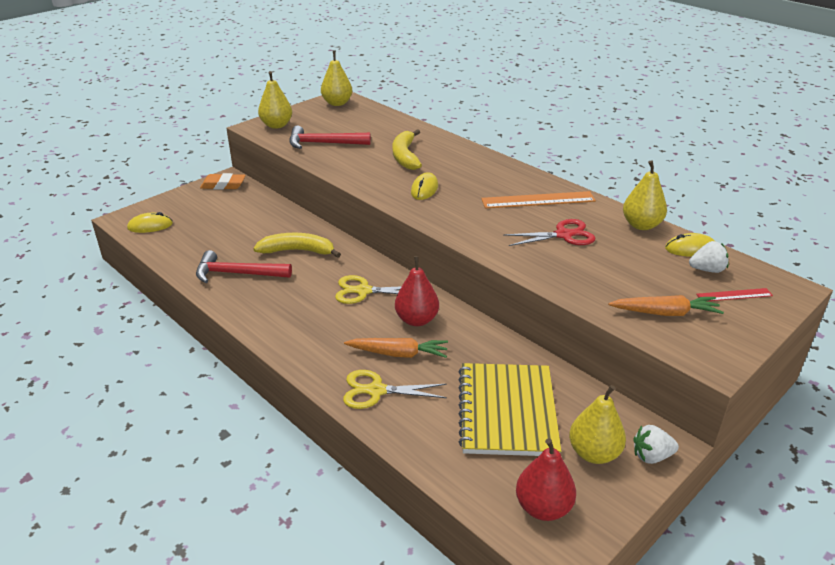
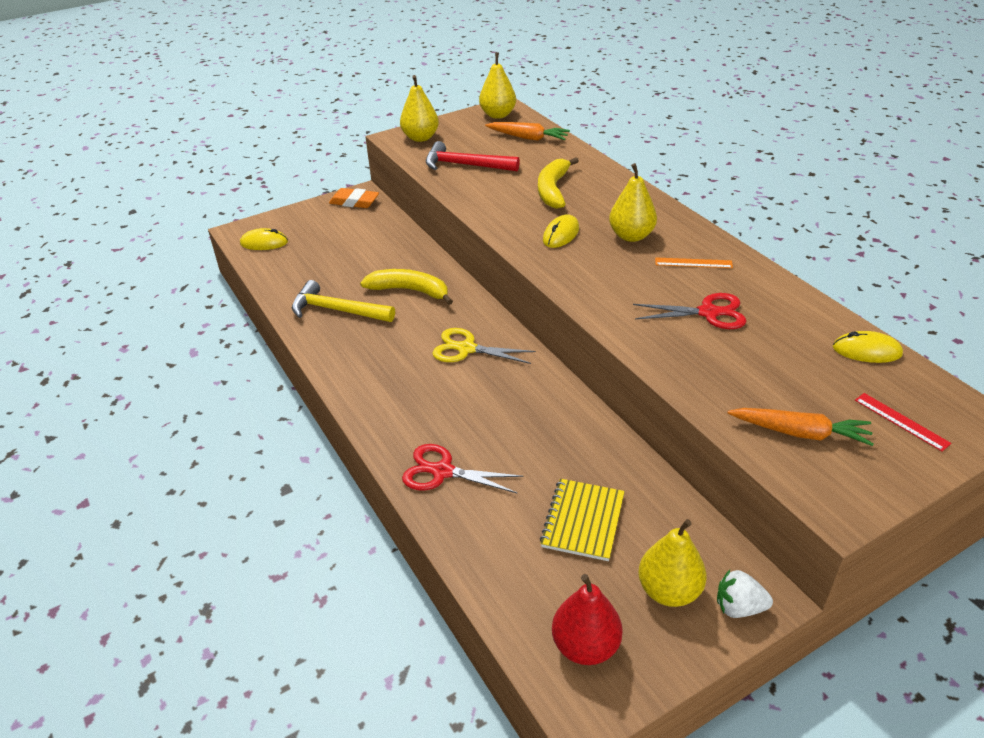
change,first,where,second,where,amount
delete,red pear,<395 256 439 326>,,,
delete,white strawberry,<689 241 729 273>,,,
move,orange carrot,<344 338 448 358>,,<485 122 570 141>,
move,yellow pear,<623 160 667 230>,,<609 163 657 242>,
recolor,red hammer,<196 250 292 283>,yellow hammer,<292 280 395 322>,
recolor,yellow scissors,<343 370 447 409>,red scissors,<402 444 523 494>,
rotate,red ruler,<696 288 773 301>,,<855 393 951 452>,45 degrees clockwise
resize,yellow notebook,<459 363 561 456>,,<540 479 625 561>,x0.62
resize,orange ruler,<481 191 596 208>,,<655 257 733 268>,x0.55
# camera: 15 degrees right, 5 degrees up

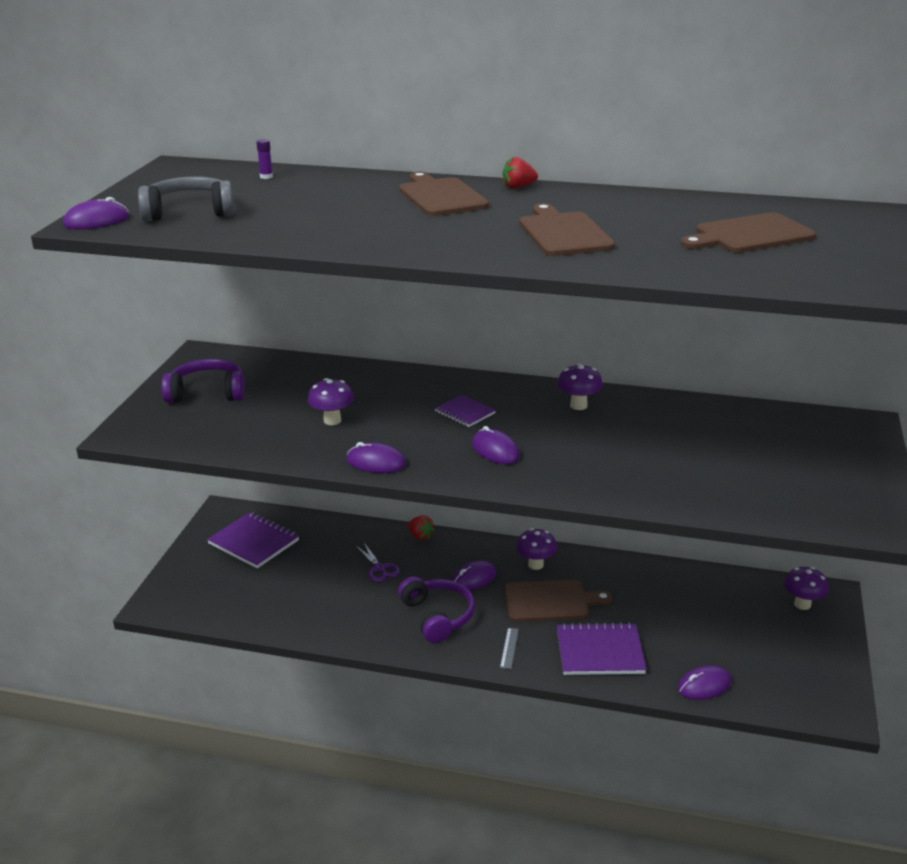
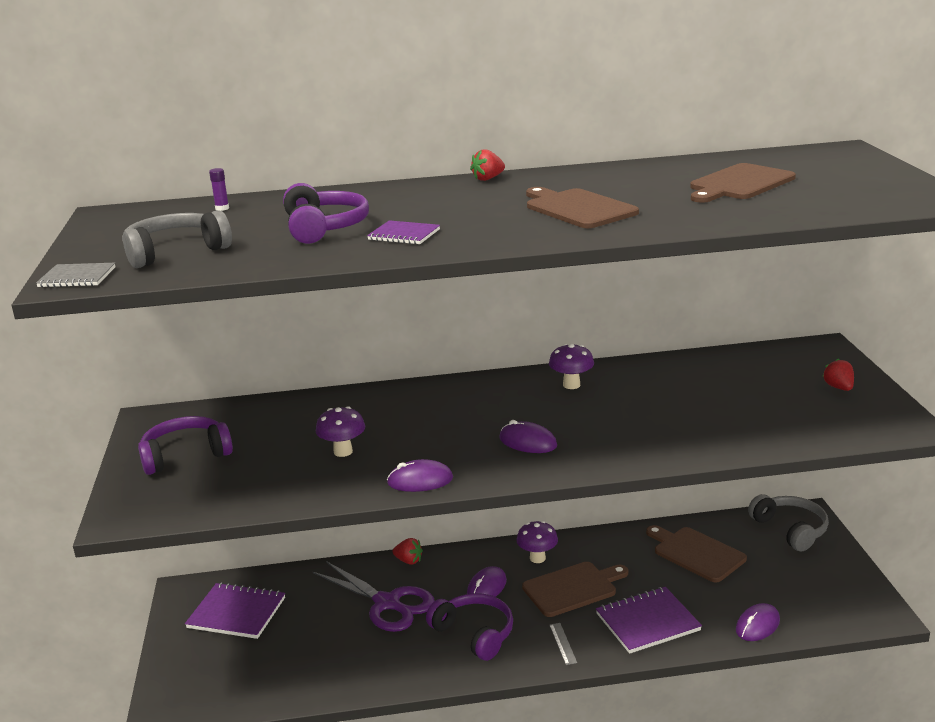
change,first,where,second,where,amount
insert,,,purple headphones,<283 183 369 244>,
insert,,,red strawberry,<822 358 854 391>,
move,brown cutting board,<399 172 489 216>,,<646 525 747 583>,
move,purple notebook,<435 395 496 427>,,<367 220 440 244>,
replace,purple mouse,<63 197 129 230>,grey notebook,<36 263 115 288>,
replace,purple mushroom,<784 567 829 610>,grey headphones,<748 494 829 551>,
resize,purple scissors,<356 543 400 582>,,<313 561 435 632>,x2.01
# camera: 20 degrees left, 5 degrees down

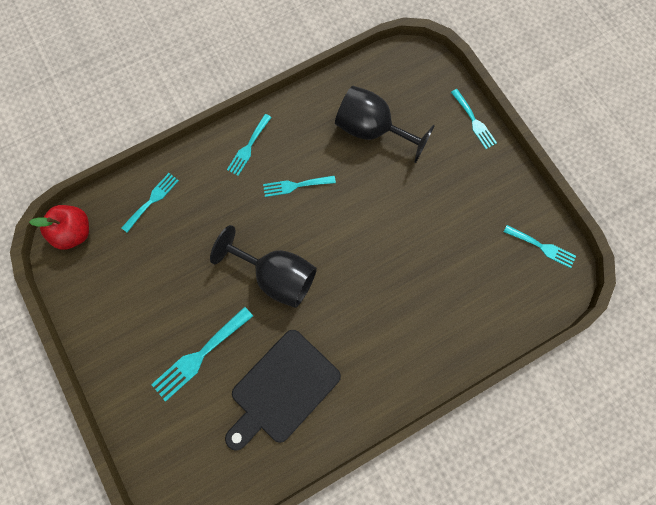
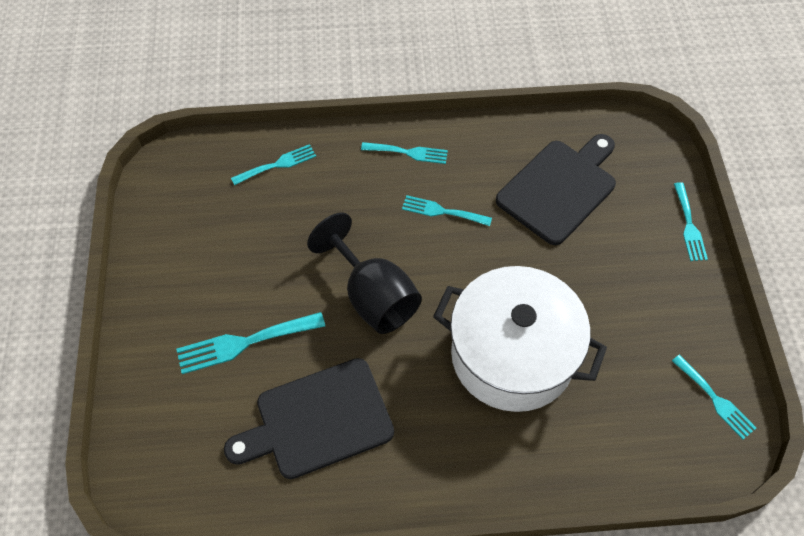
change,first,where,second,where,amount
delete,red apple,<29 205 89 250>,,,
insert,,,white pot,<433 266 607 412>,
replace,black goblet,<335 86 435 163>,black cutting board,<496 134 616 245>,
rotate,turquoise fork,<227 114 272 176>,,<361 142 448 164>,135 degrees counterclockwise
# camera: 25 degrees right, 15 degrees down

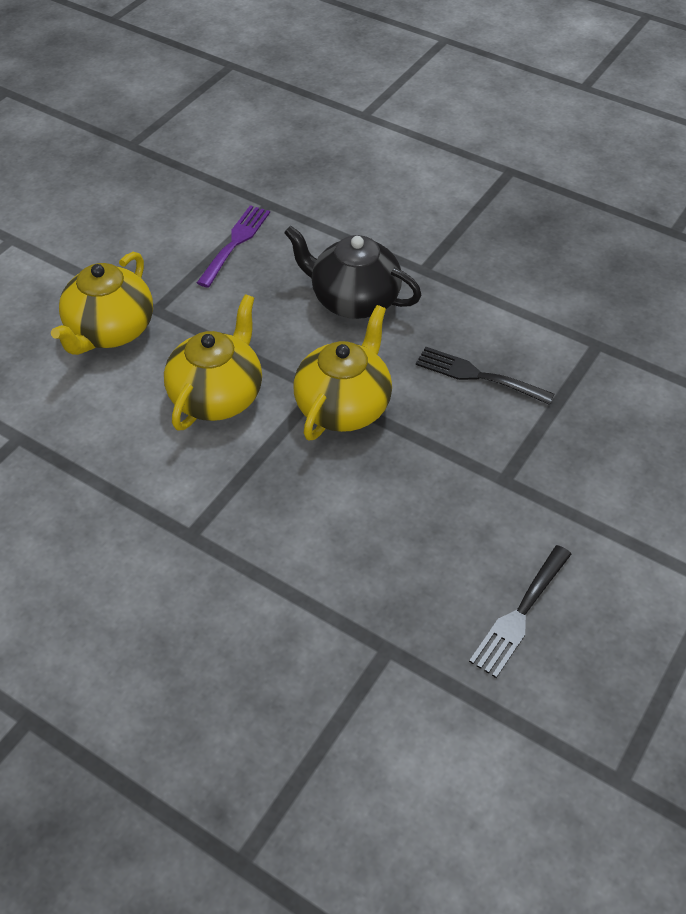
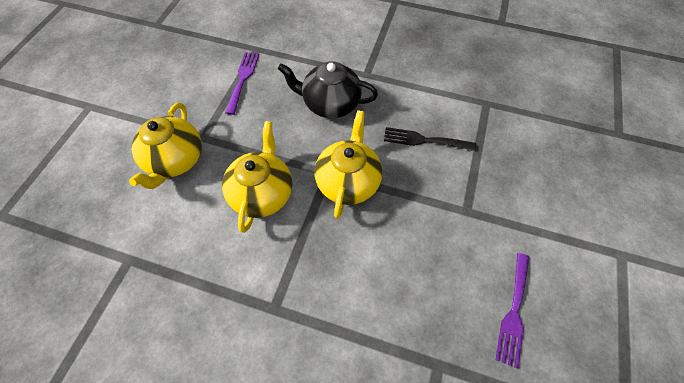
change,first,where,second,where,amount
recolor,black fork,<469 545 572 678>,purple fork,<495 253 529 368>,
# camera: 15 degrees left, 10 degrees up

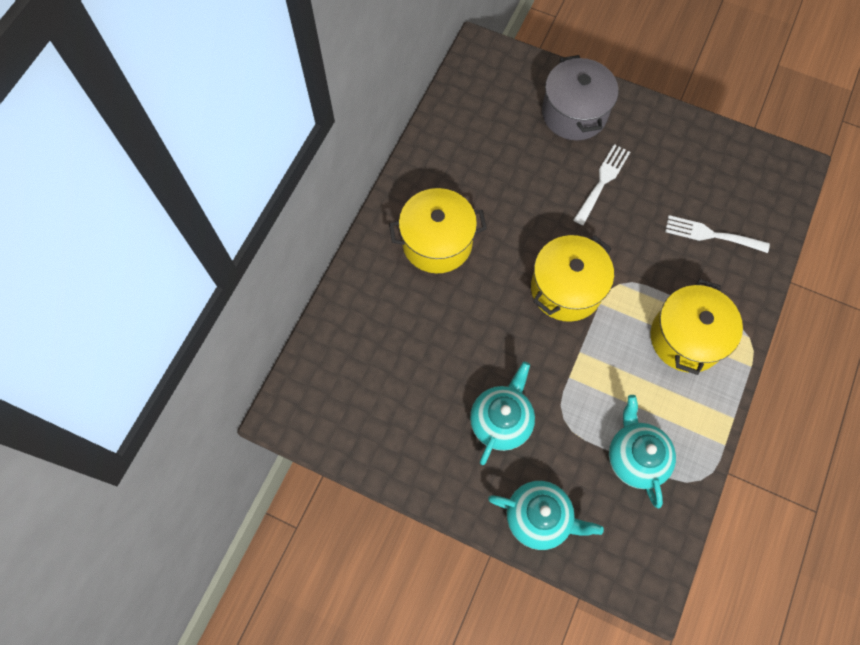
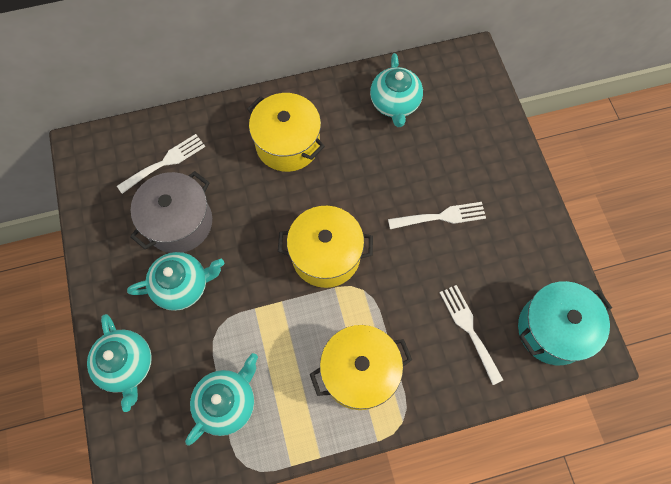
change,first,where,second,where,amount
insert,,,white fork,<117 134 205 194>,
insert,,,turquoise teapot,<370 53 423 127>,
insert,,,turquoise pot,<518 281 612 365>,
move,grey pot,<542 55 618 140>,,<130 171 212 253>,
# camera: 50 degrees right, 0 degrees up

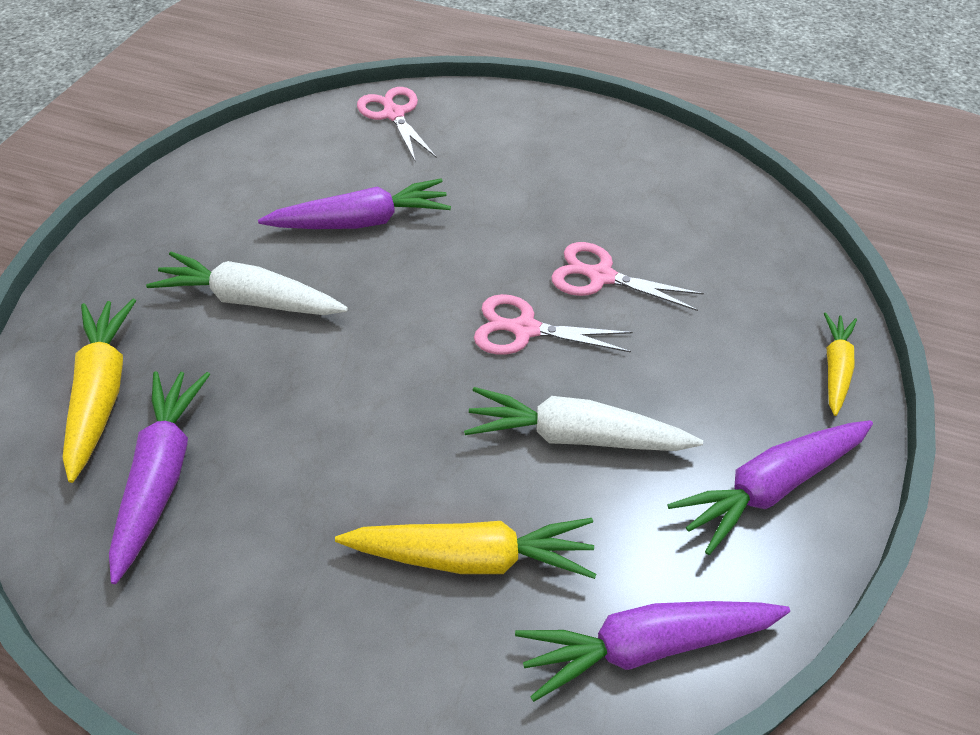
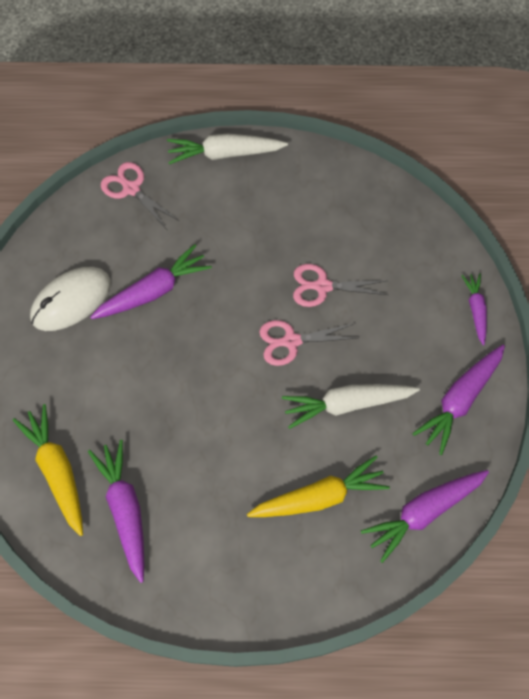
change,first,where,second,where,amount
insert,,,white mouse,<30 267 111 331>,
move,white carrot,<146 252 348 315>,,<167 134 288 164>,
recolor,yellow carrot,<824 312 857 416>,purple carrot,<461 274 487 345>,
# camera: 20 degrees left, 15 degrees up

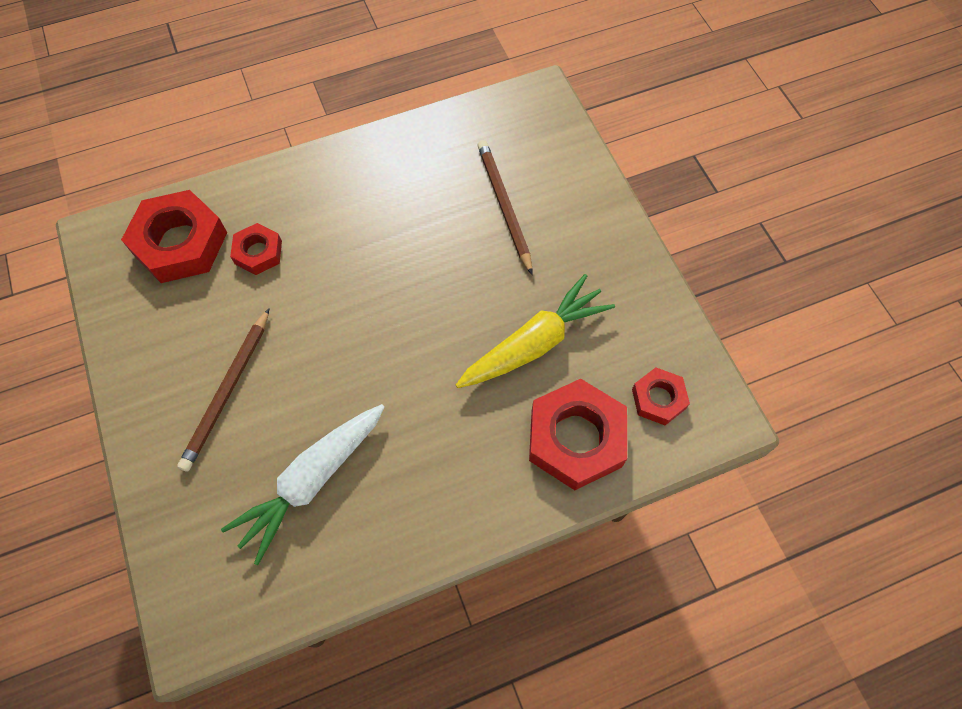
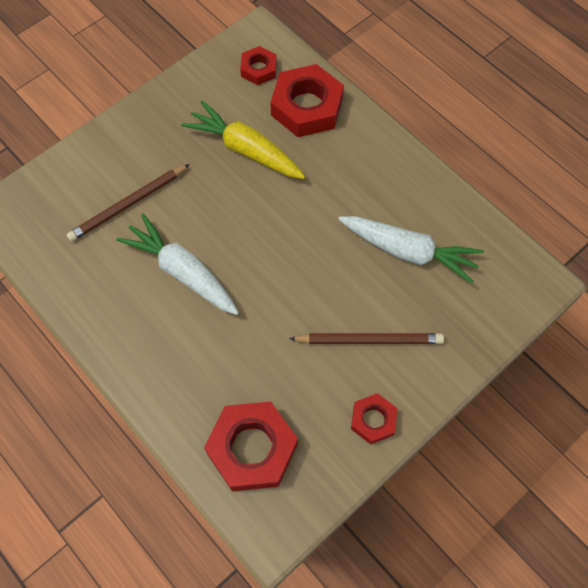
change,first,where,second,where,amount
insert,,,white carrot,<116 214 239 315>,
move,red nut,<230 223 282 275>,,<351 393 397 444>,
# camera: 110 degrees left, 0 degrees up

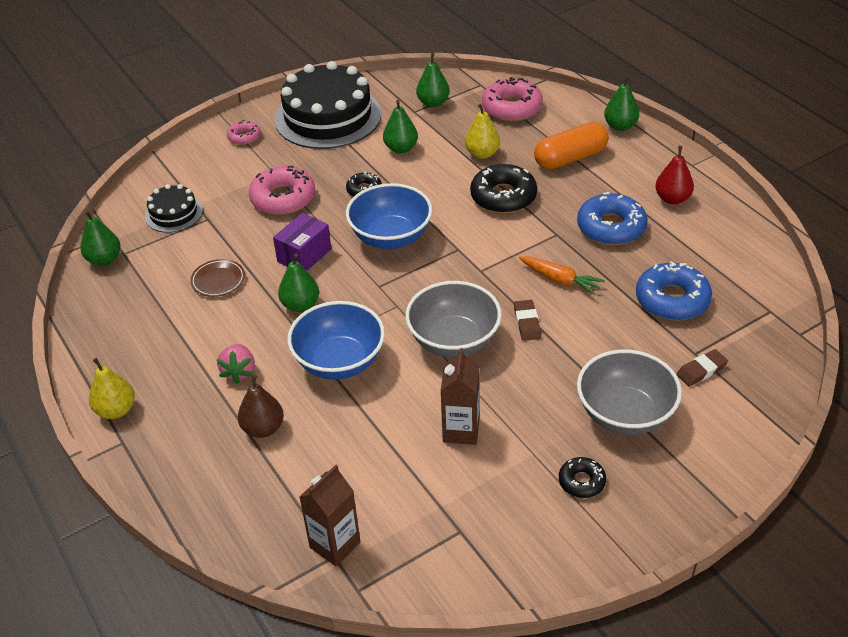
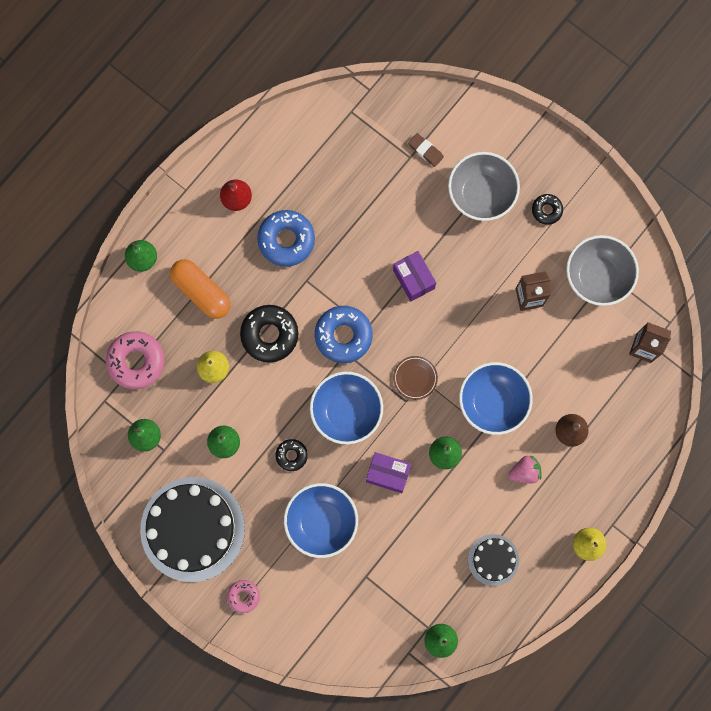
change,first,where,second,where,amount
delete,orange carrot,<519 256 605 295>,,,
move,black cake,<145 184 203 233>,,<468 534 519 586>,
move,brown plate,<190 259 245 297>,,<393 356 438 400>,
move,grey bowl,<405 281 502 357>,,<566 235 639 306>,
move,blue donut,<636 261 712 320>,,<315 306 373 363>,
replace,pink donut,<249 166 315 215>,blue bowl,<284 483 358 558>,
replace,brown eraser,<514 300 541 341>,purple box,<393 251 436 301>,
# camera: 110 degrees left, 35 degrees up

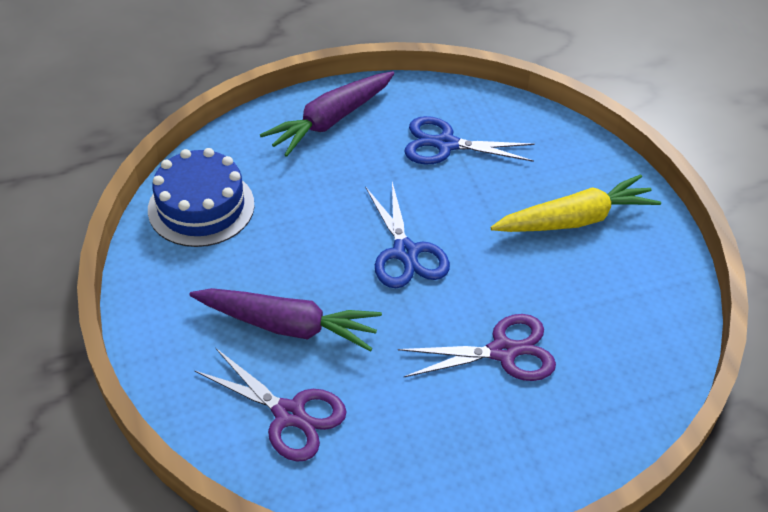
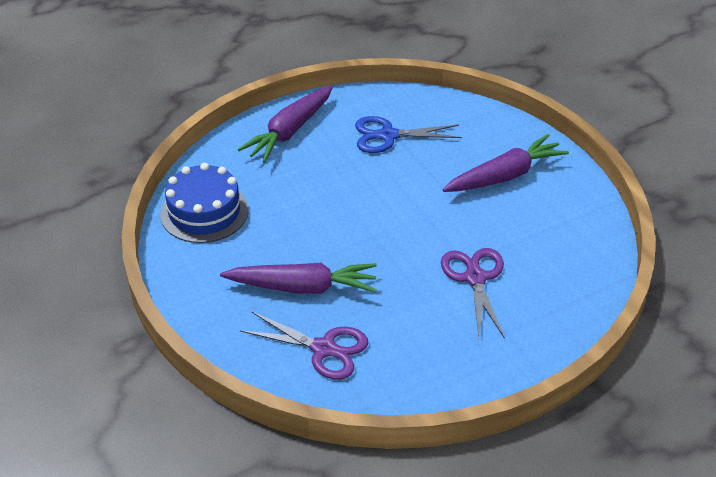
change,first,where,second,where,amount
delete,blue scissors,<365 182 450 288>,,,
recolor,yellow carrot,<490 174 661 232>,purple carrot,<443 134 569 192>,
rotate,purple scissors,<398 314 556 381>,,<441 248 505 339>,75 degrees counterclockwise
# camera: 10 degrees left, 5 degrees down

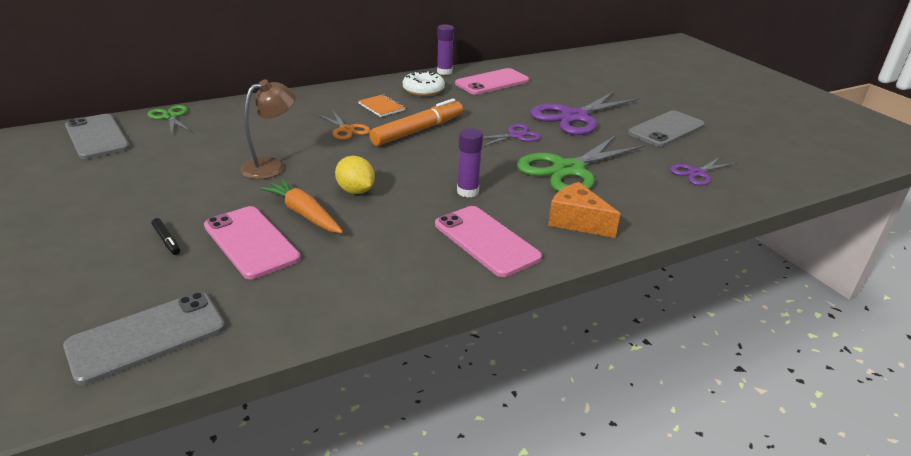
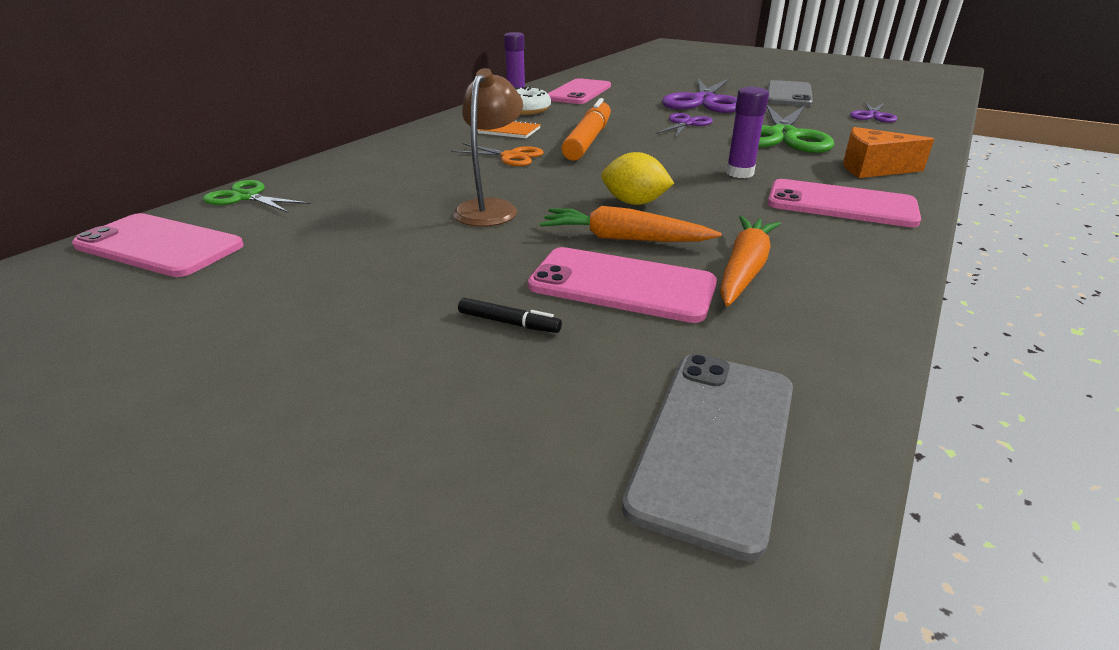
change,first,where,second,where,amount
insert,,,orange carrot,<720 216 781 306>,
recolor,grey phone,<65 114 130 159>,pink phone,<72 213 244 277>,
# camera: 30 degrees left, 0 degrees up

